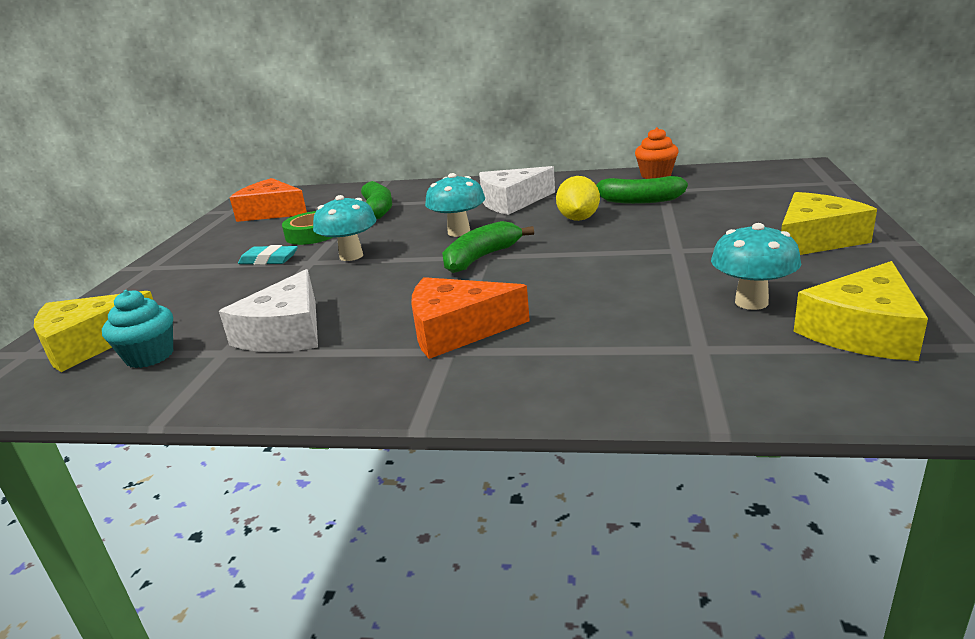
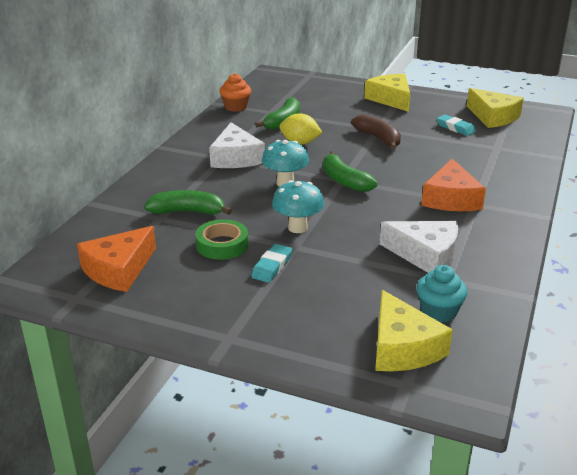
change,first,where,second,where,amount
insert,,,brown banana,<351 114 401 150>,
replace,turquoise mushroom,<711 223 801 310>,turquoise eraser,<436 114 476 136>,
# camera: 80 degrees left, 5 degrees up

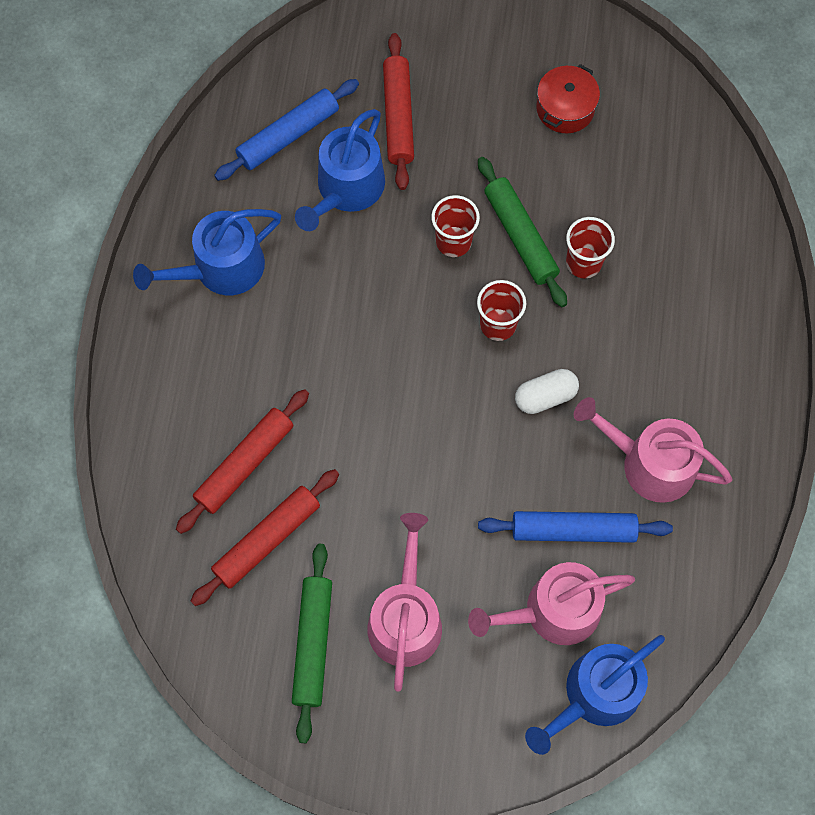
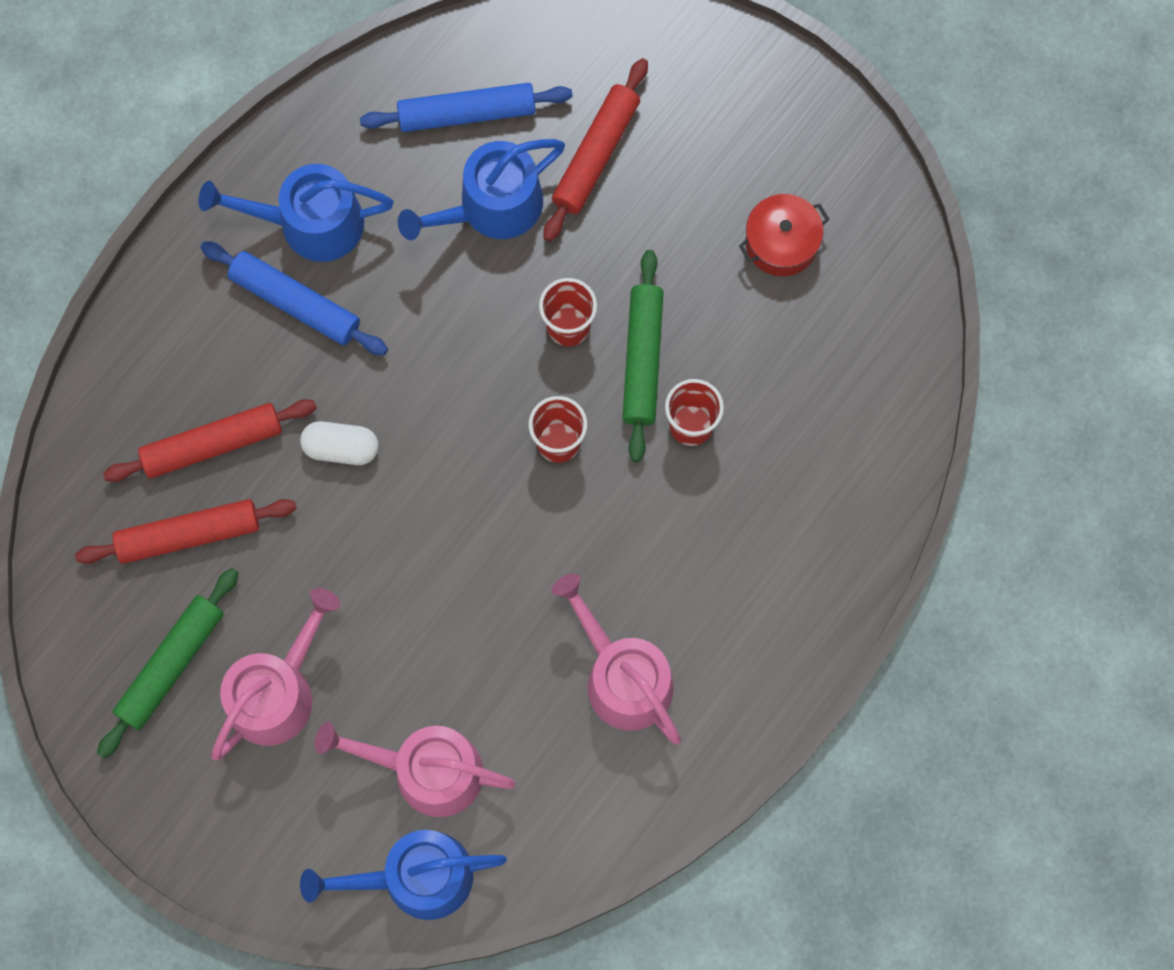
change,first,where,second,where,amount
move,blue rolling pin,<478 511 673 543>,,<200 241 388 355>,
move,white capsule,<515 369 579 414>,,<300 421 379 465>,
# camera: 30 degrees right, 5 degrees up

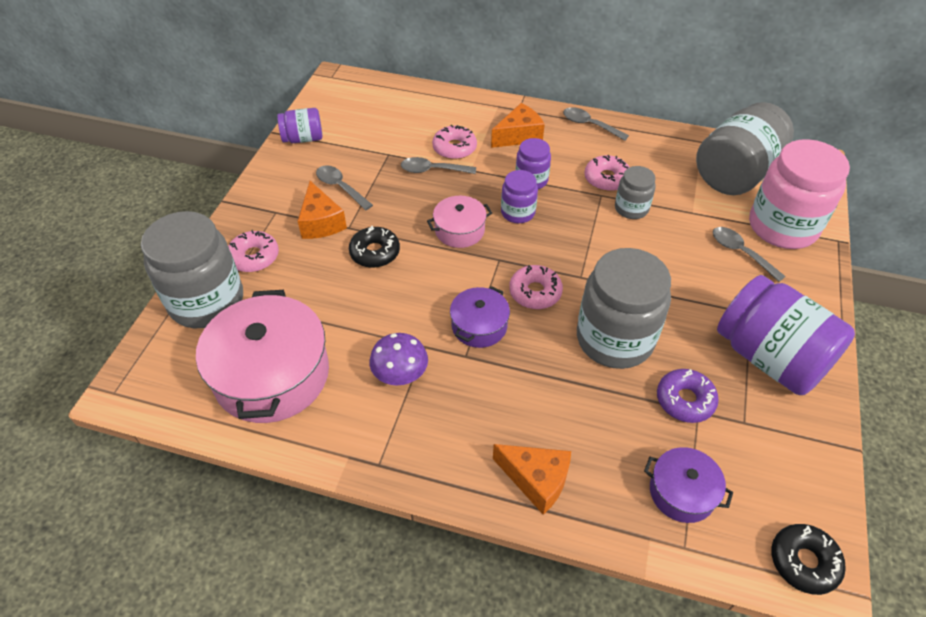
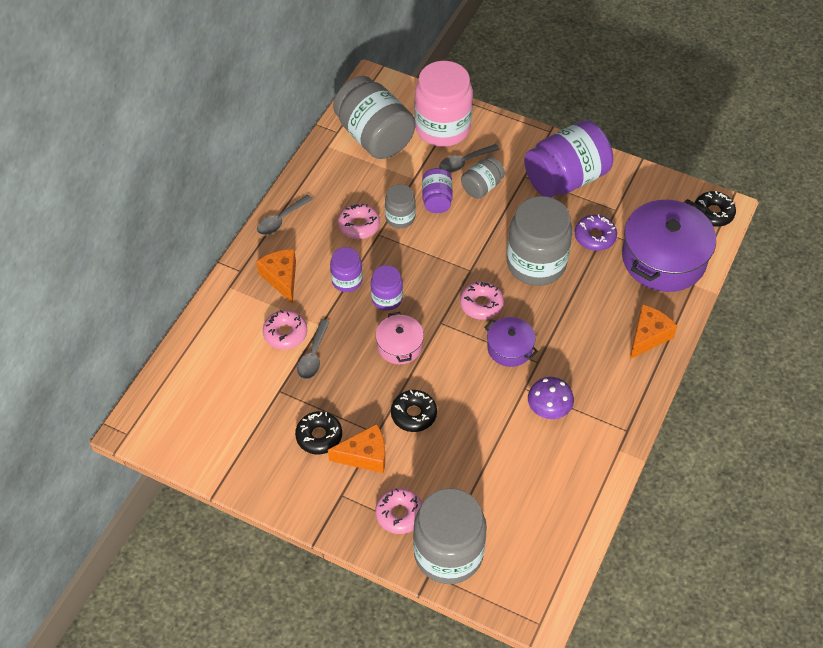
change,first,where,second,where,amount
delete,pink pot,<196 290 329 423>,,,
insert,,,grey jar,<461 156 505 199>,
move,purple jar,<277 108 322 143>,,<422 168 453 213>,
replace,grey spoon,<316 165 373 210>,black donut,<295 411 342 454>,
resize,purple pot,<644 447 733 523>,,<622 199 716 292>,x1.96
# camera: 80 degrees left, 5 degrees up

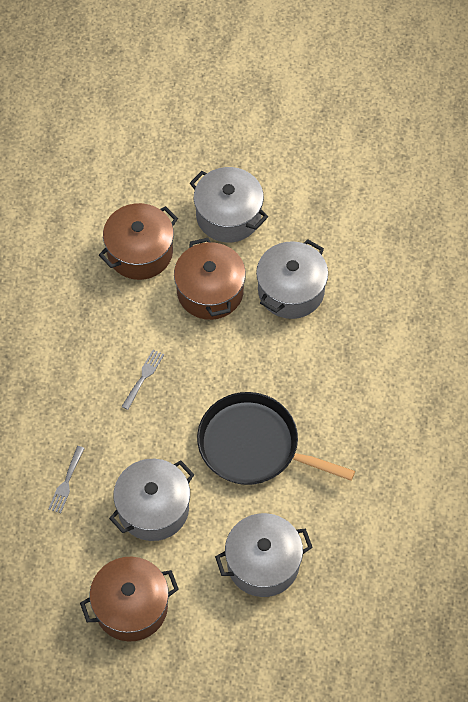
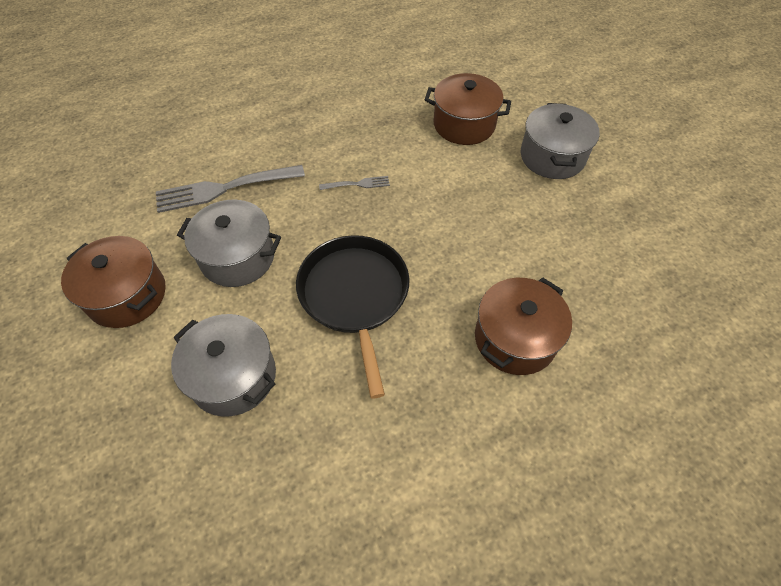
change,first,where,second,where,amount
delete,grey pot,<256 239 328 319>,,,
move,brown pot,<174 238 246 320>,,<475 277 572 375>,
resize,grey fork,<49 446 85 513>,,<156 165 305 213>,x2.09
# camera: 55 degrees right, 5 degrees down

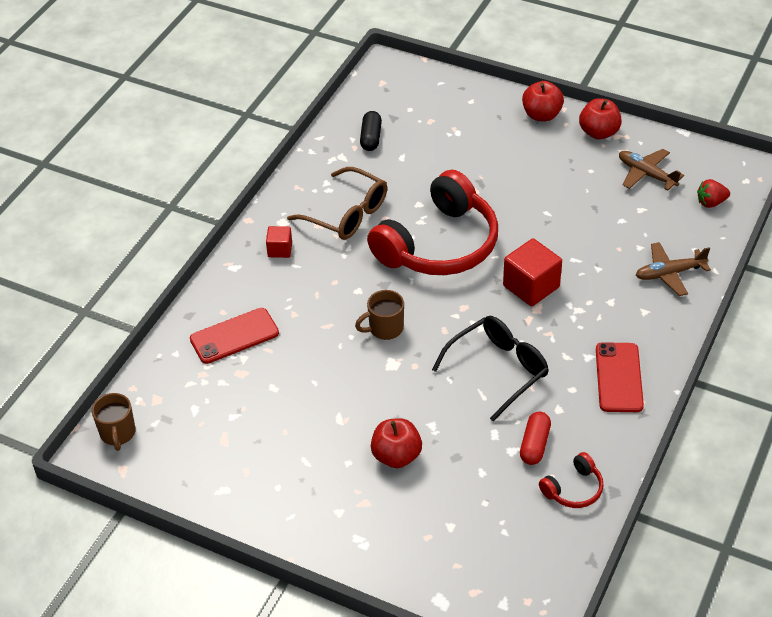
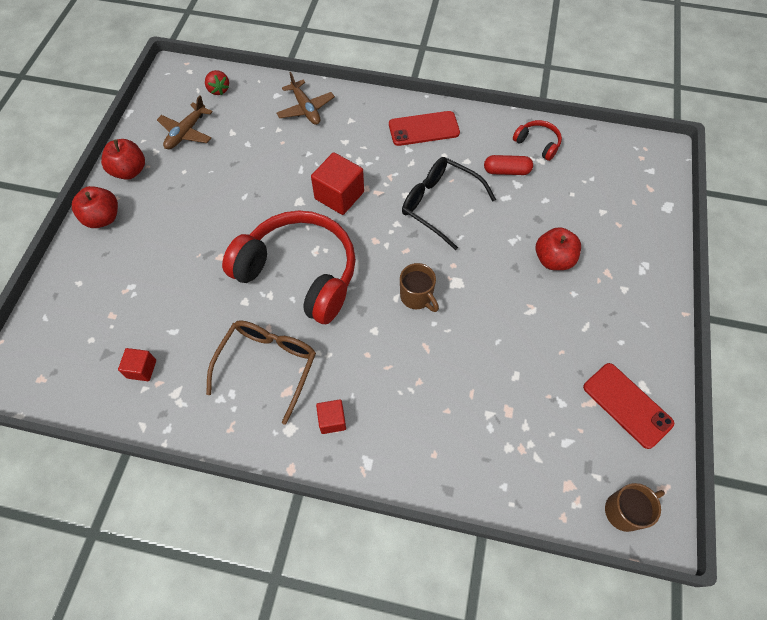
change,first,where,second,where,amount
move,red phone,<190 308 279 364>,,<583 363 674 449>,
replace,black capsule,<360 111 382 151>,red cube,<118 348 156 381>,
# camera: 105 degrees left, 15 degrees up

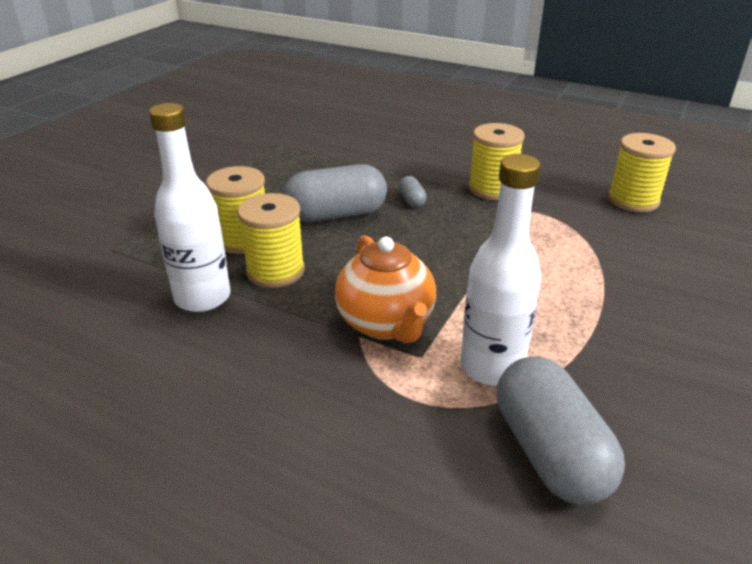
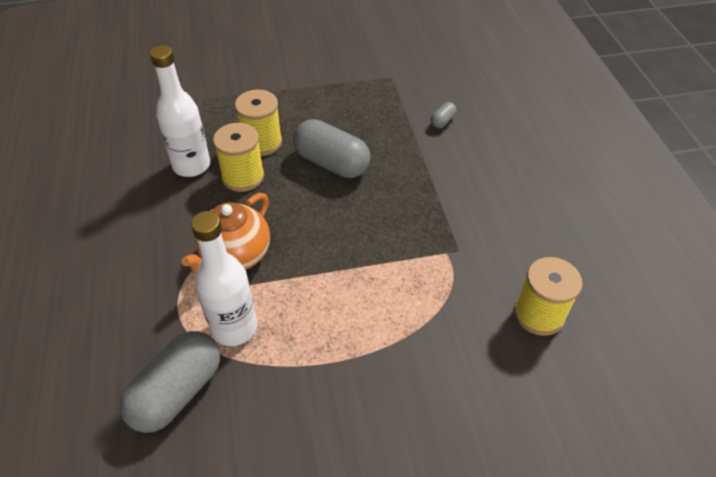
change,first,where,second,where,amount
delete,yellow spool,<468 123 525 200>,,,
move,grey capsule,<399 176 427 208>,,<431 102 457 128>,
# camera: 50 degrees right, 15 degrees up

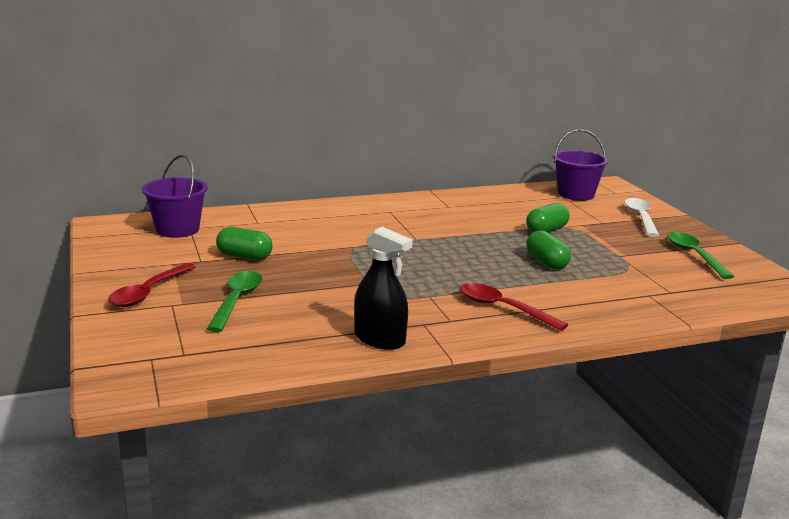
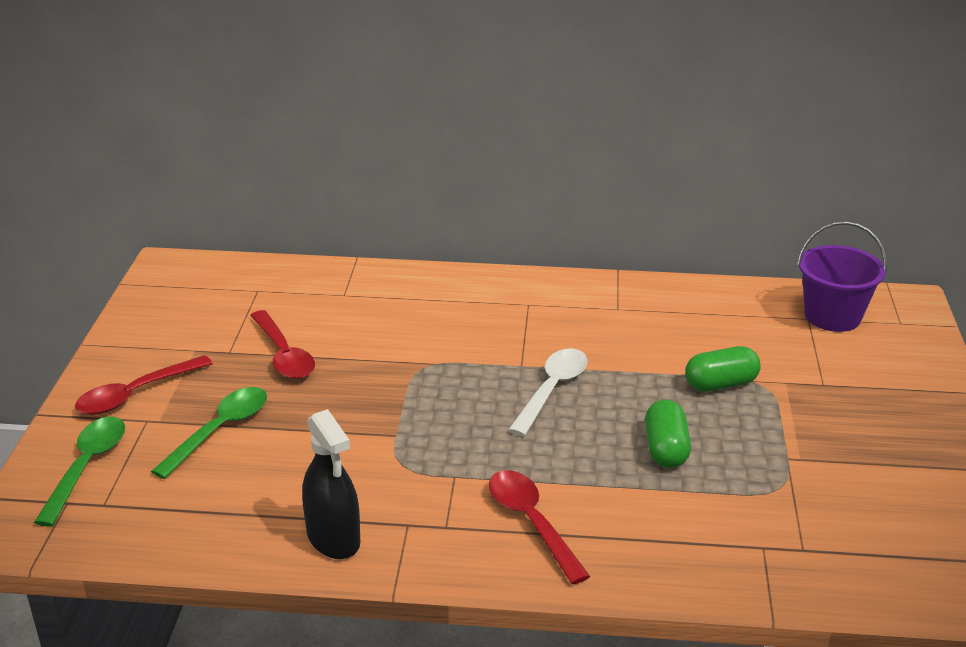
change,first,where,second,where,amount
delete,purple bucket,<142 154 208 238>,,,
move,white spoon,<624 198 659 237>,,<508 348 588 436>,
move,green spoon,<667 232 734 279>,,<34 417 125 527>,
replace,green capsule,<216 227 273 260>,red spoon,<250 310 315 379>,
# camera: 25 degrees right, 10 degrees up

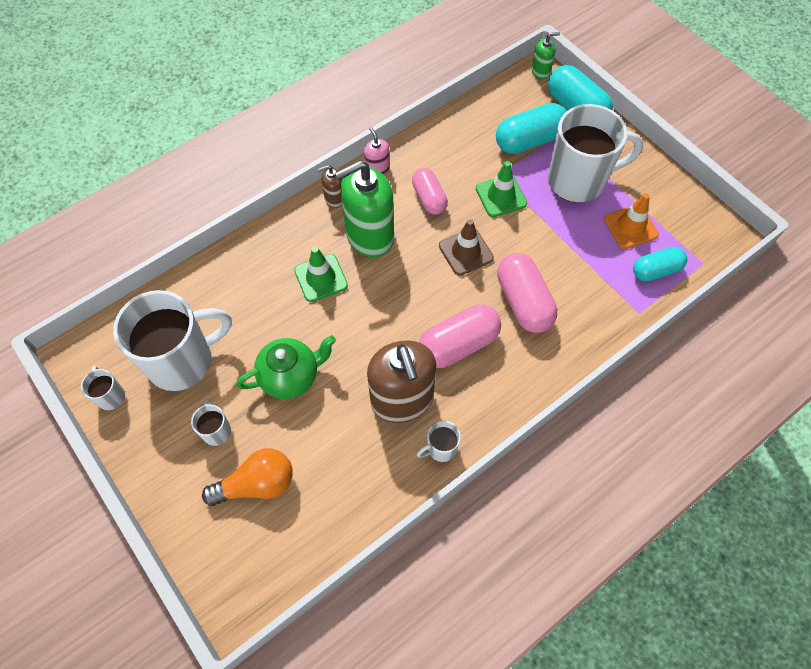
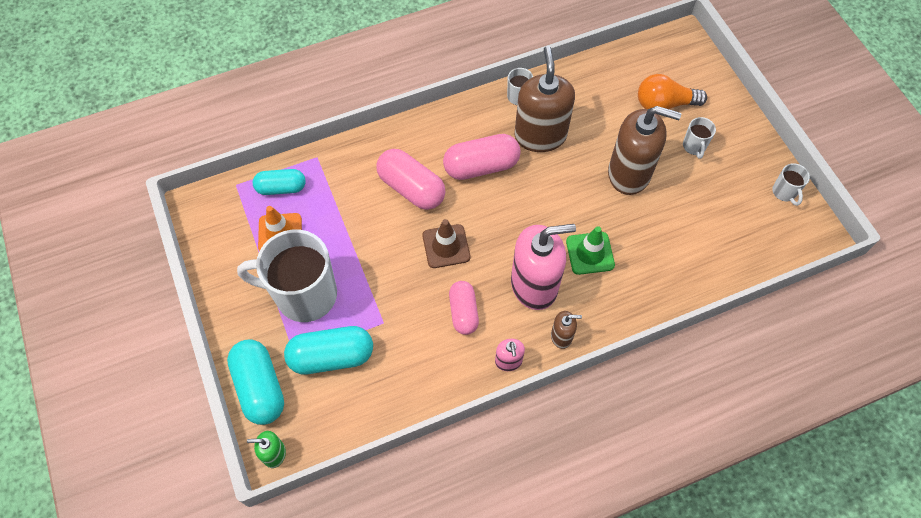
change,first,where,second,where,amount
delete,white mug,<113 290 232 391>,,,
delete,green traffic cone,<476 161 527 217>,,,
replace,green teapot,<236 335 336 399>,brown soap dispenser,<608 106 681 195>,
recolor,green soap dispenser,<335 160 394 258>,pink soap dispenser,<511 224 576 310>,
rotate,pink capsule,<497 253 557 333>,,<376 149 445 210>,45 degrees counterclockwise
# camera: 165 degrees left, 0 degrees up

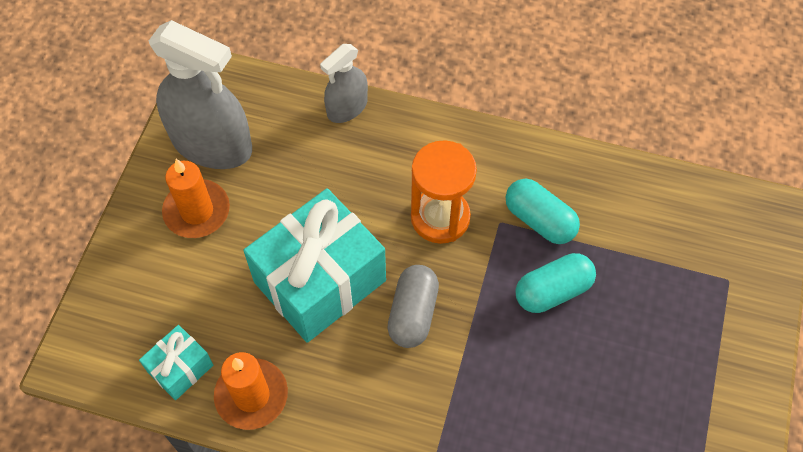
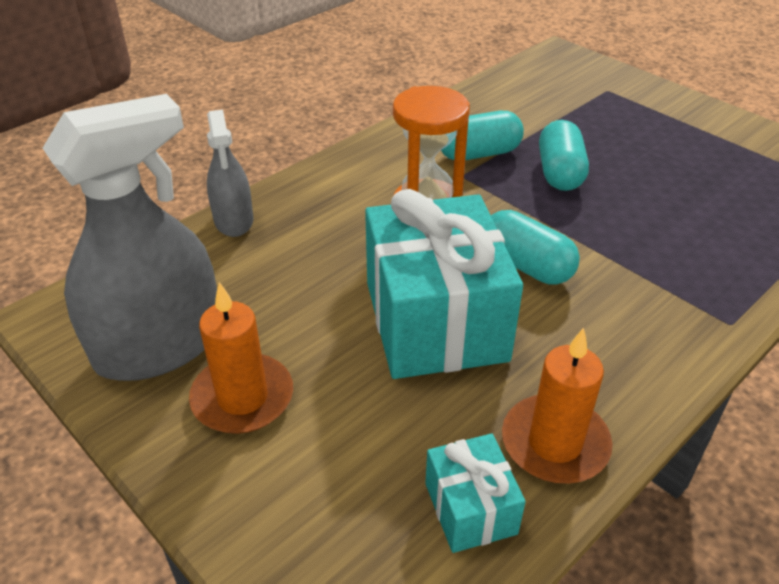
change,first,where,second,where,amount
recolor,grey capsule,<387 265 439 348>,turquoise capsule,<491 210 580 285>,
# camera: 60 degrees left, 20 degrees down

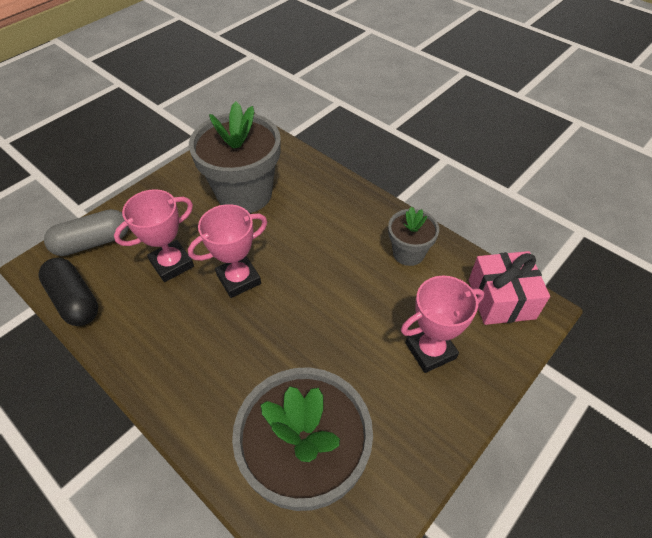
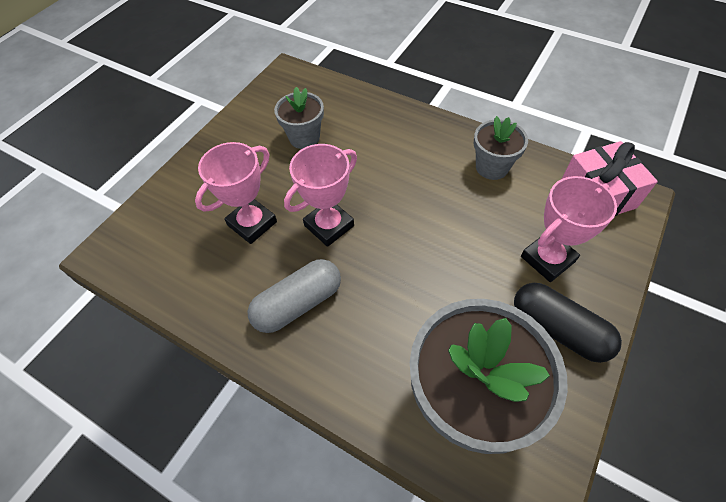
change,first,where,second,where,amount
move,black capsule,<39 258 98 326>,,<514 283 622 363>,
move,grey capsule,<44 209 129 256>,,<248 259 341 333>,
resize,grey flower pot,<189 101 281 213>,,<274 87 324 149>,x0.53
# camera: 10 degrees left, 5 degrees up

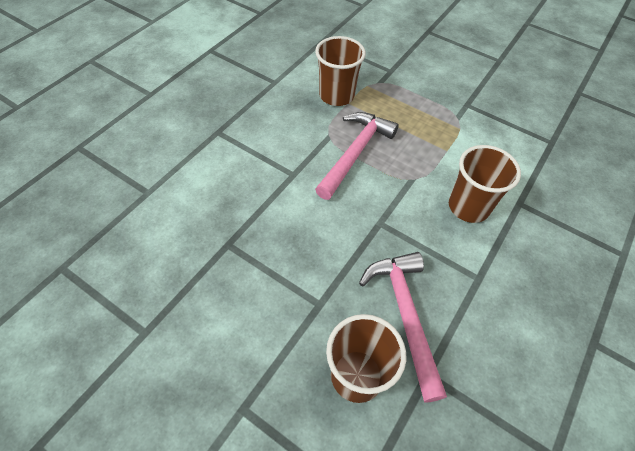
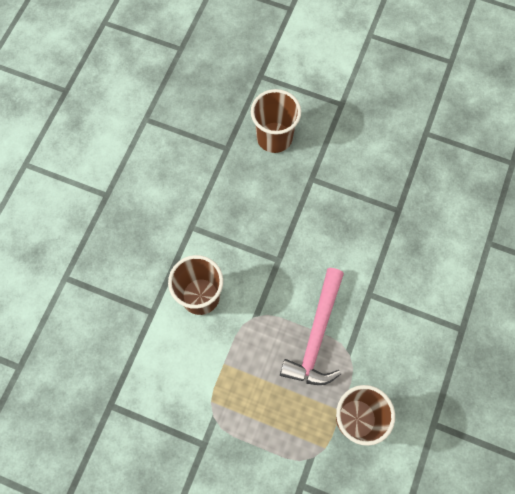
change,first,where,second,where,amount
delete,pink hammer,<359 252 447 402>,,,
# camera: 170 degrees right, 15 degrees up

